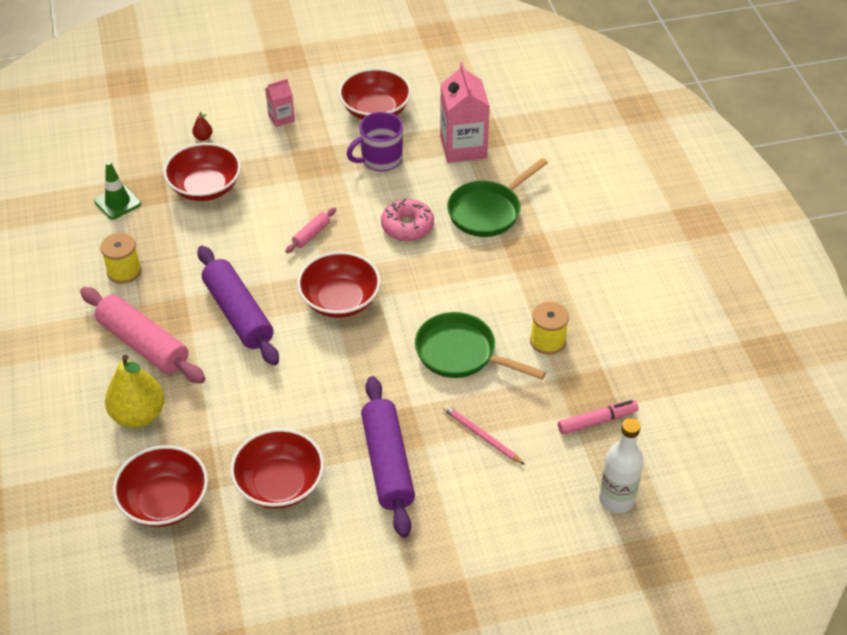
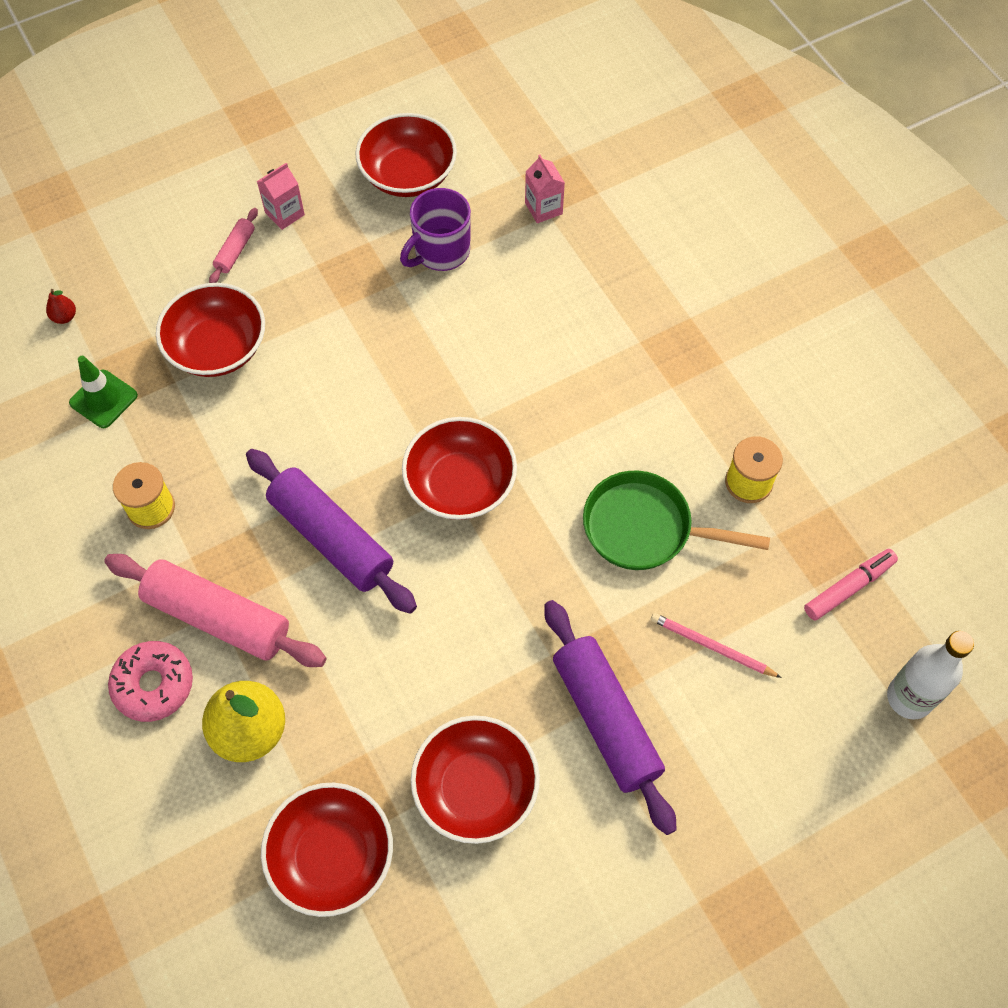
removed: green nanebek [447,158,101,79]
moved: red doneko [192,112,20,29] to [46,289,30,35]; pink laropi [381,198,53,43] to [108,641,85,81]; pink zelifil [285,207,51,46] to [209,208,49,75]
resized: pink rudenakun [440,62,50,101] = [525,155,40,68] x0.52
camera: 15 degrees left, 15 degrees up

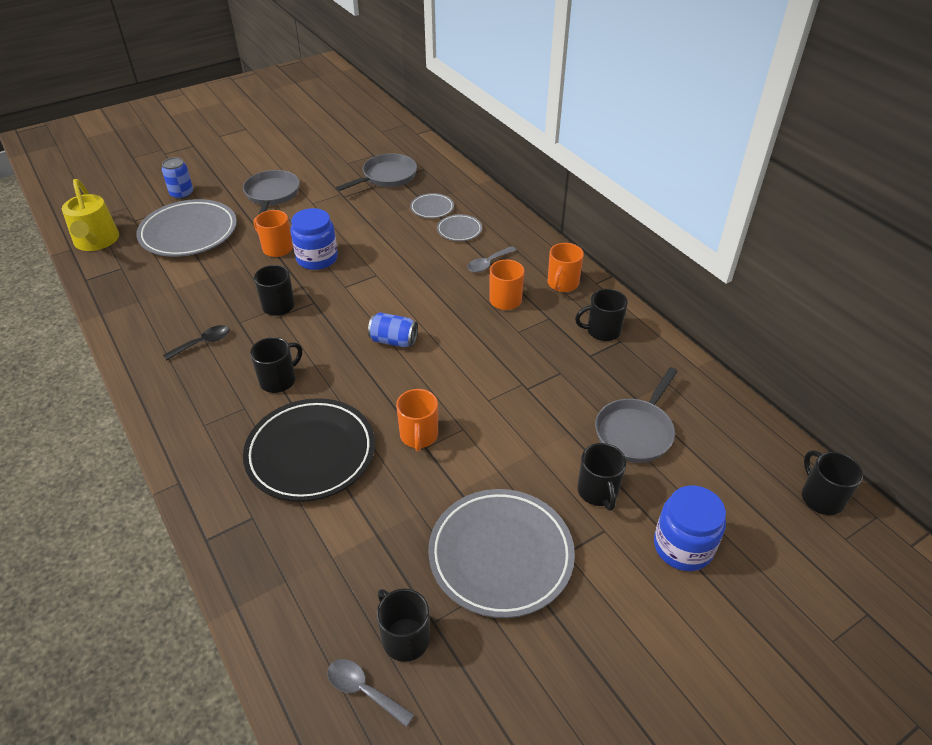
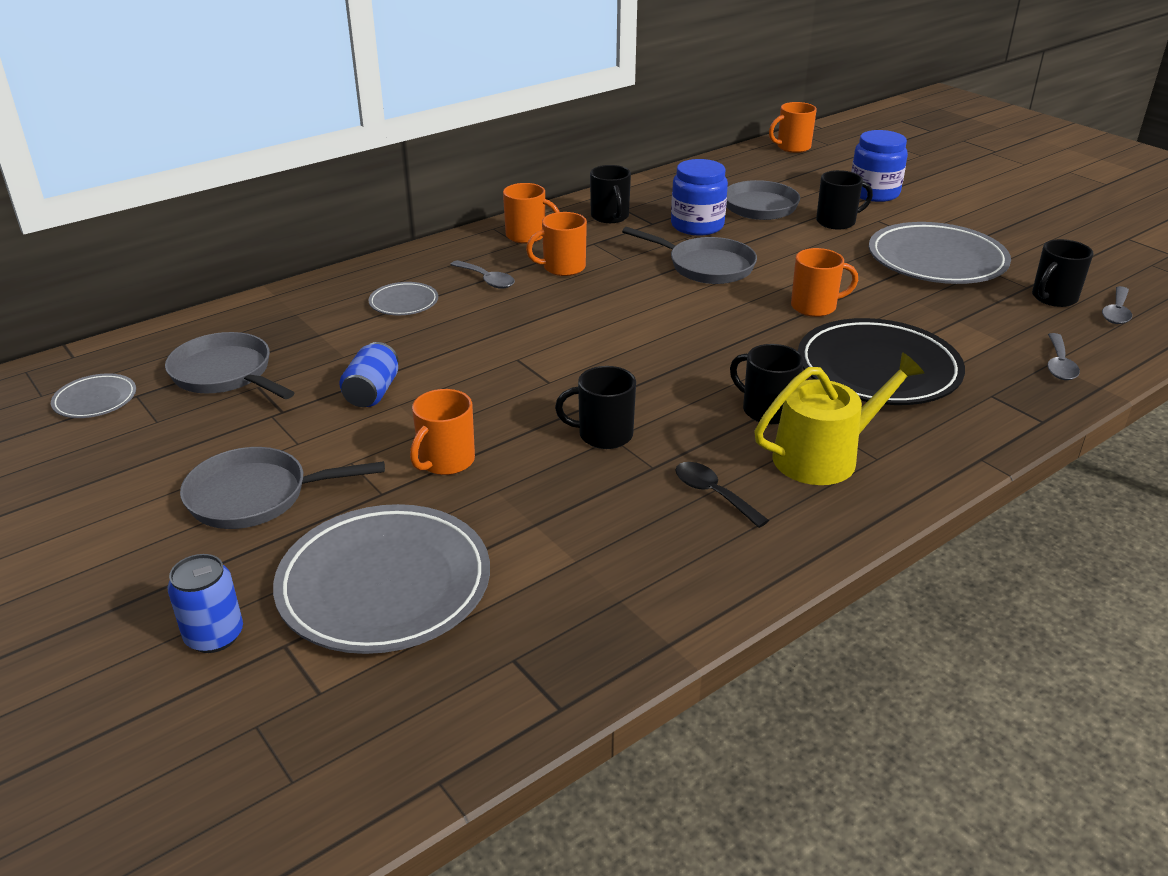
added: grey nanebek [622,227,135,57]; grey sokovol [1047,333,33,47]
moved: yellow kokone [62,179,57,72] to [755,352,169,133]; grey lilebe [410,193,44,25] to [51,373,85,45]; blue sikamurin [290,208,48,62] to [671,159,57,77]; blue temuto [368,312,50,35] to [339,342,59,65]
recoloured: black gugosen [802,450,61,65] to orange gugosen [769,102,48,51]
camera: 95 degrees left, 10 degrees down

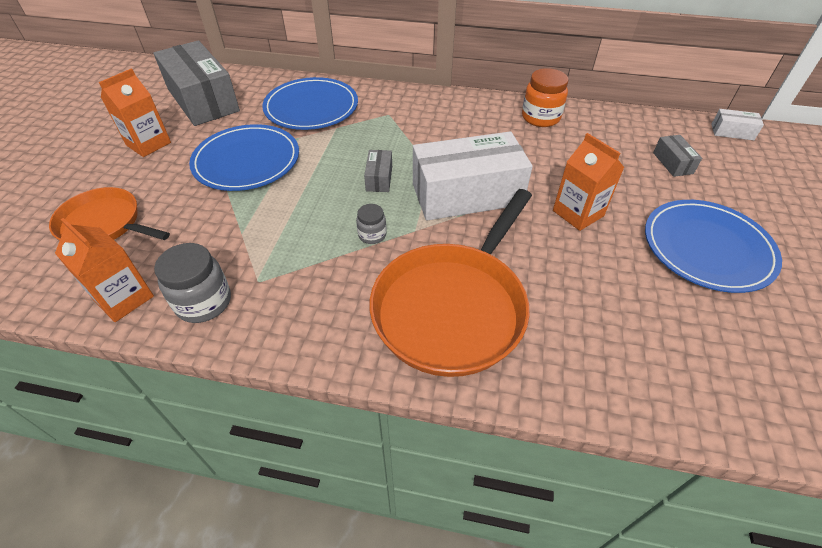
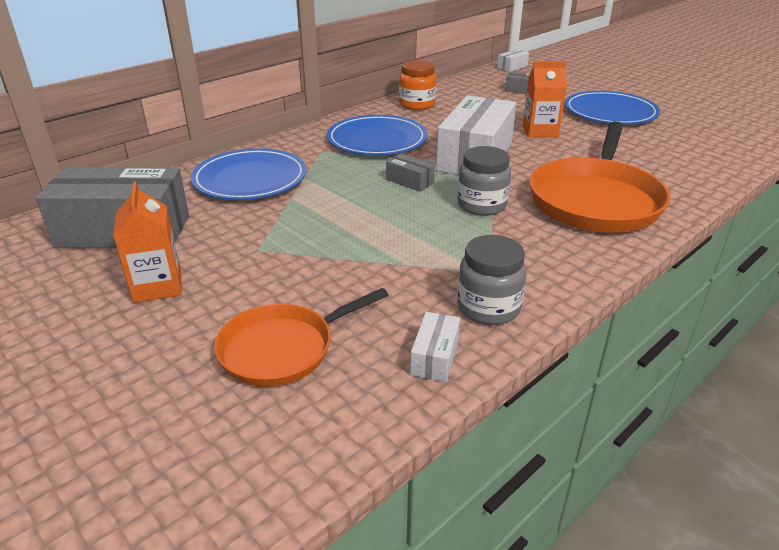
moved: blue lilebe [189,124,110,67] to [326,115,102,40]
replaced: orange rudenakun [55,218,99,104] to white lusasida [410,312,50,70]
turned: orange nanebek [369,189,163,188] = [529,121,141,112] 45 degrees clockwise
resized: grey sikamurin [356,204,31,40] = [457,146,54,70] x1.75
camera: 55 degrees left, 15 degrees down

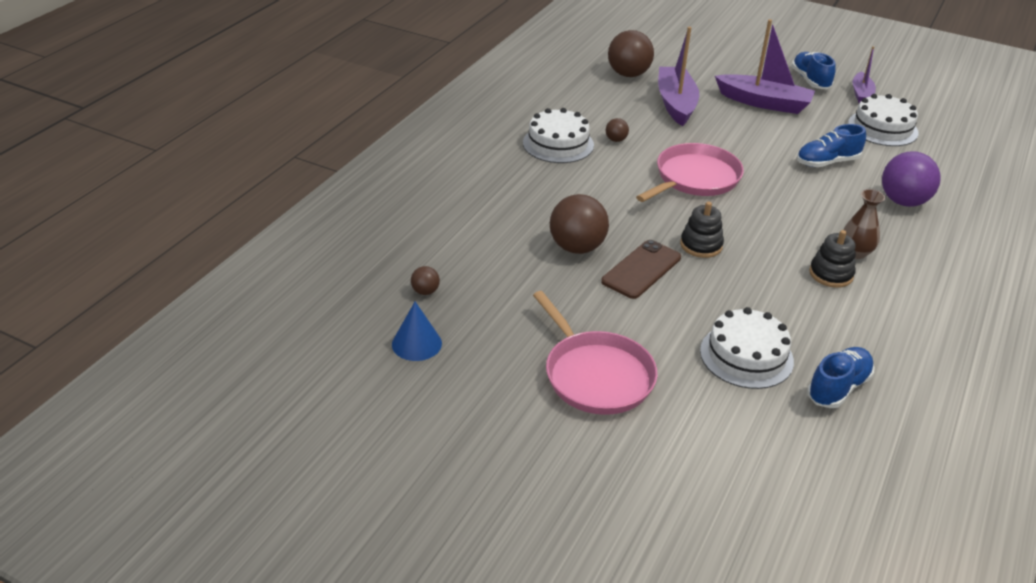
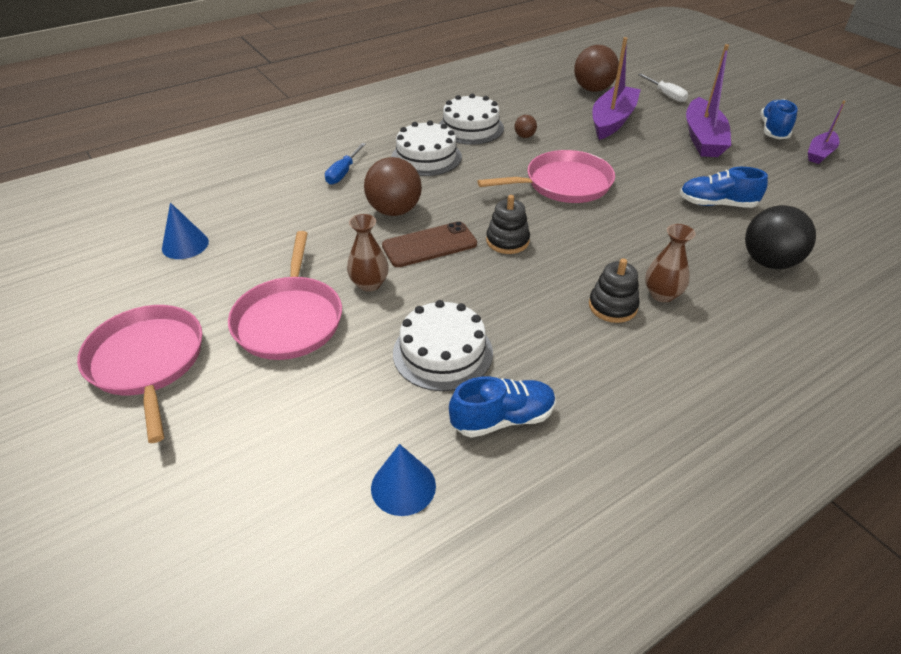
removed: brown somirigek [411,266,29,29]
added: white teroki [638,74,50,28]; blue teroki [325,143,41,42]; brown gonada [347,214,42,78]; pink nanebek [77,305,125,138]; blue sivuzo [371,444,65,72]
moved: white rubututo [848,94,70,52] to [391,120,71,56]
recoloured: purple somirigek [882,151,59,56] to black somirigek [745,205,71,64]
turned: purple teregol [715,19,100,95] = [686,44,45,113] 45 degrees clockwise
camera: 30 degrees right, 5 degrees up

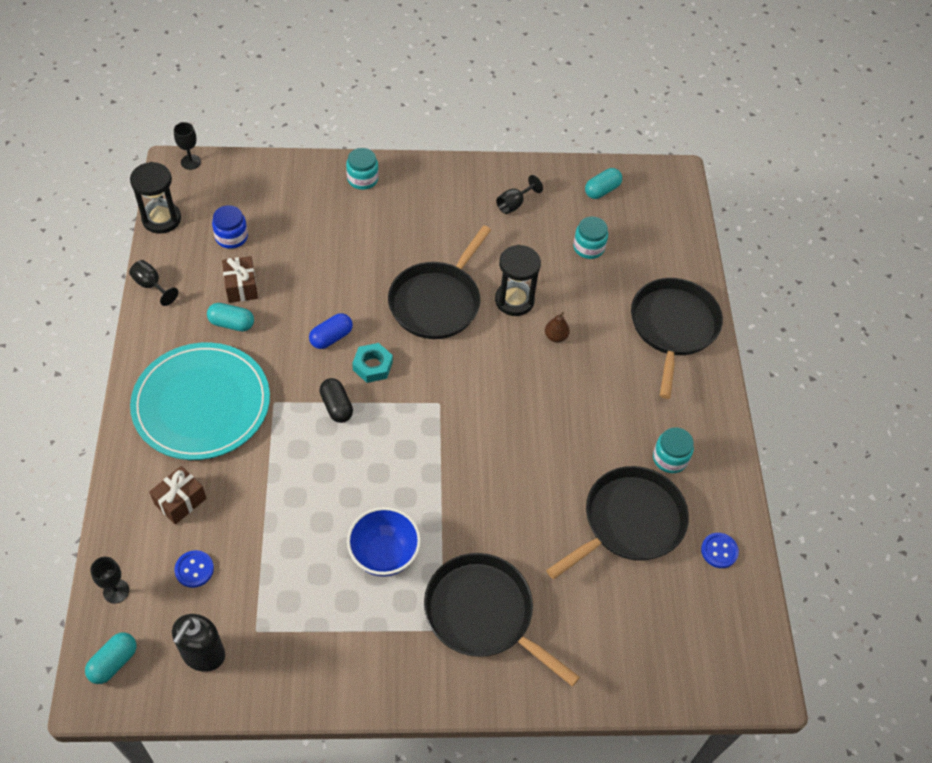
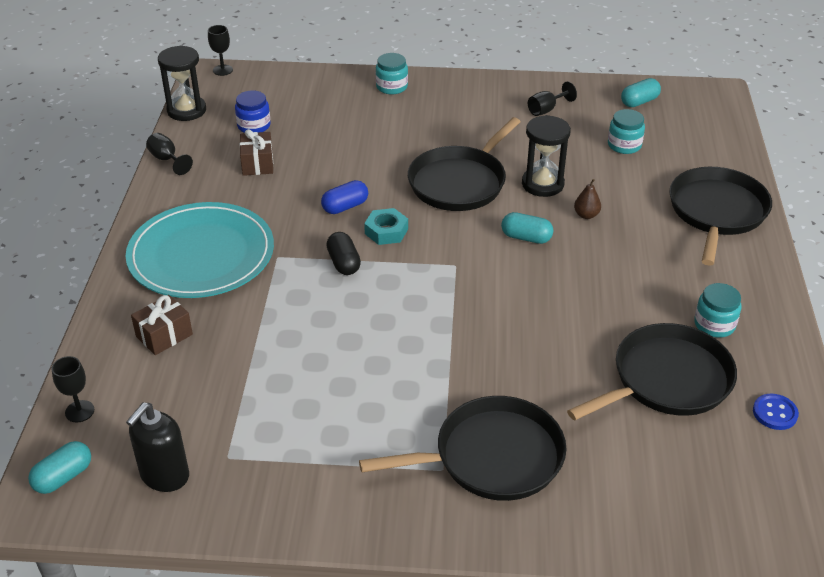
removed: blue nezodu [347,507,74,70]; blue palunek [174,550,40,38]
moved: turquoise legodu [207,303,47,28] to [501,212,53,32]
turned: black nanebek [424,553,156,134] = [359,396,207,105] 120 degrees clockwise
camera: 10 degrees right, 15 degrees down

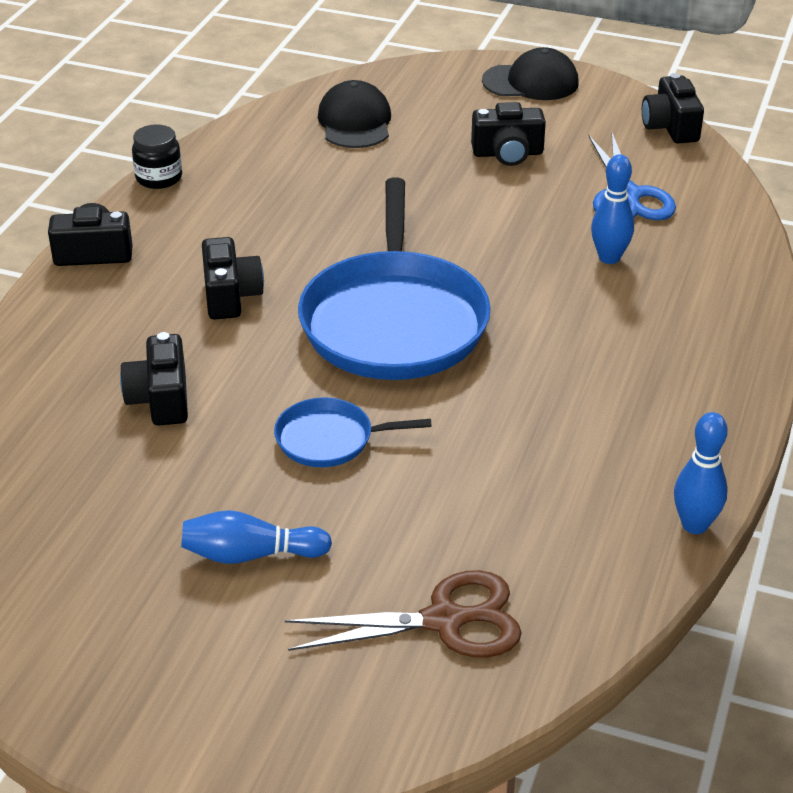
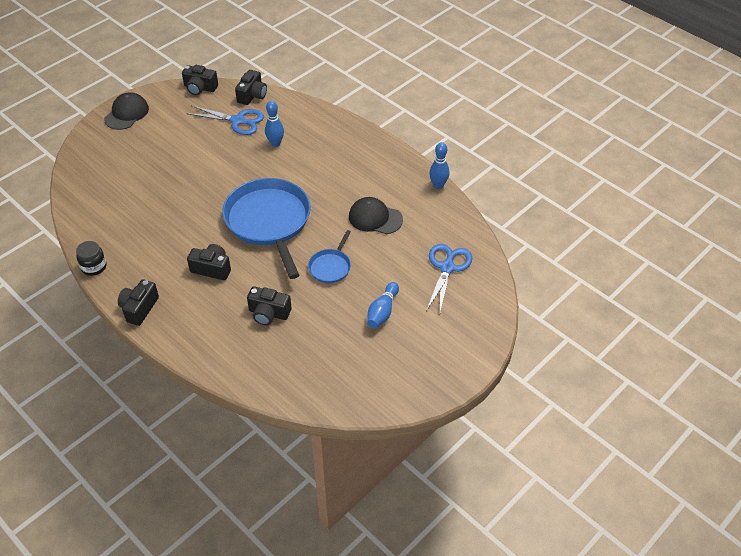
moved: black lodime [318,80,73,68] to [349,197,54,37]; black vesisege [471,102,75,64] to [235,70,32,35]
recoloured: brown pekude [285,570,237,88] to blue pekude [426,244,46,68]
turned: blue nanebek [298,178,193,202] = [222,178,89,101] 135 degrees counterclockwise
camera: 65 degrees left, 10 degrees up

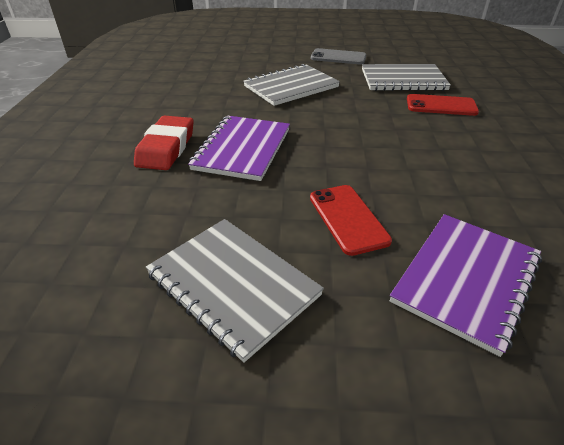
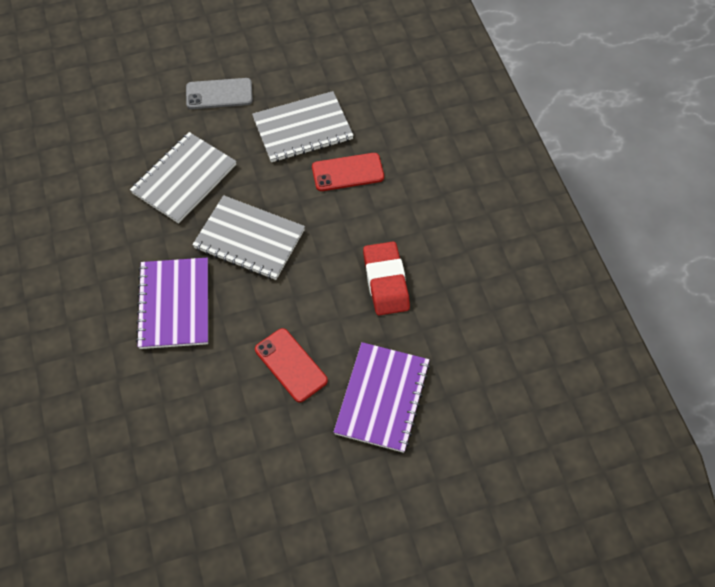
moved: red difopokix [134,116,60,54] to [363,242,47,73]; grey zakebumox [146,219,178,144] to [192,195,113,85]
camera: 20 degrees left, 20 degrees up

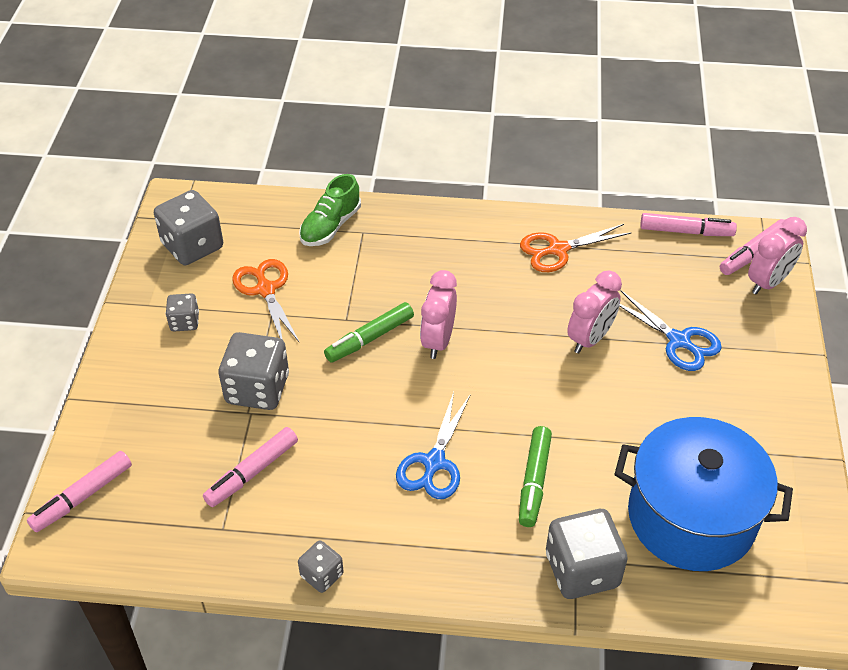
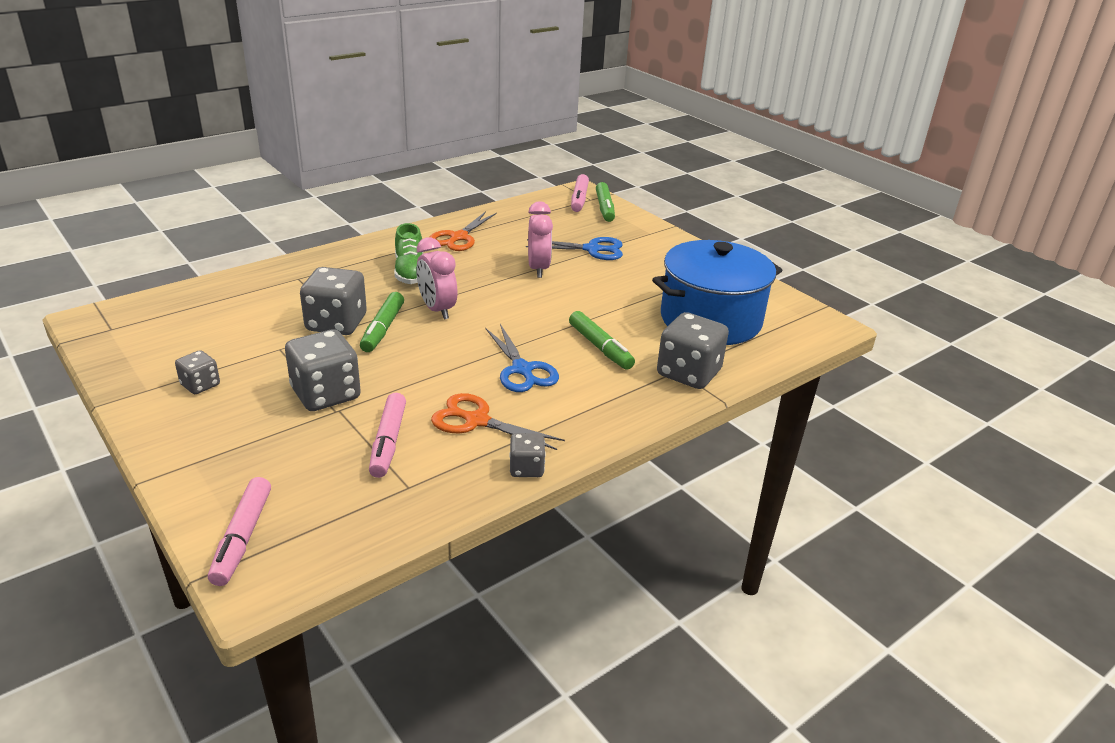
removed: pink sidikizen [640,213,97,23]
moved: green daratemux [299,174,62,72] to [394,223,29,61]; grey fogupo [154,190,69,75] to [300,267,67,68]; orange pekude [232,259,68,84] to [431,393,134,57]
replaced: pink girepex [748,217,59,78] to green sidikizen [596,182,19,40]
camera: 45 degrees left, 15 degrees down

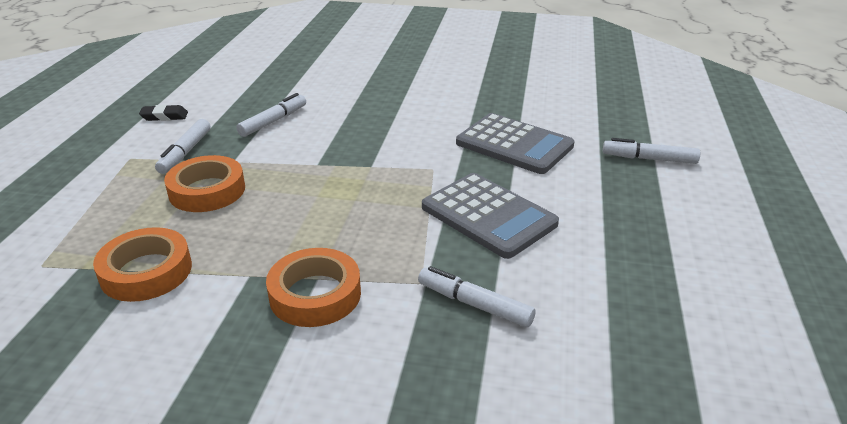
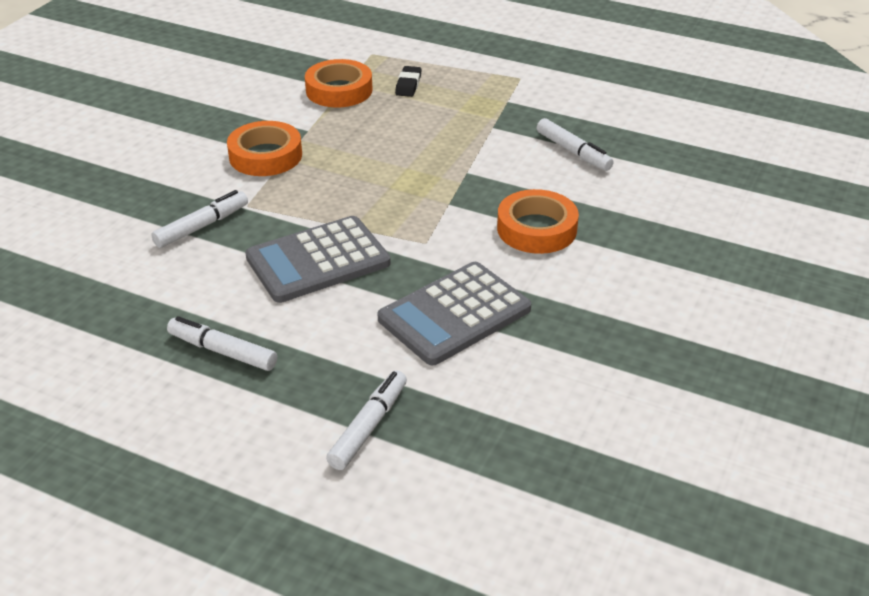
moved: black difopokix [139,105,49,16] to [395,66,26,31]; white sidikizen [155,119,55,55] to [167,316,110,55]; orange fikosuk [164,155,81,57] to [497,189,82,65]
camera: 105 degrees right, 5 degrees up

